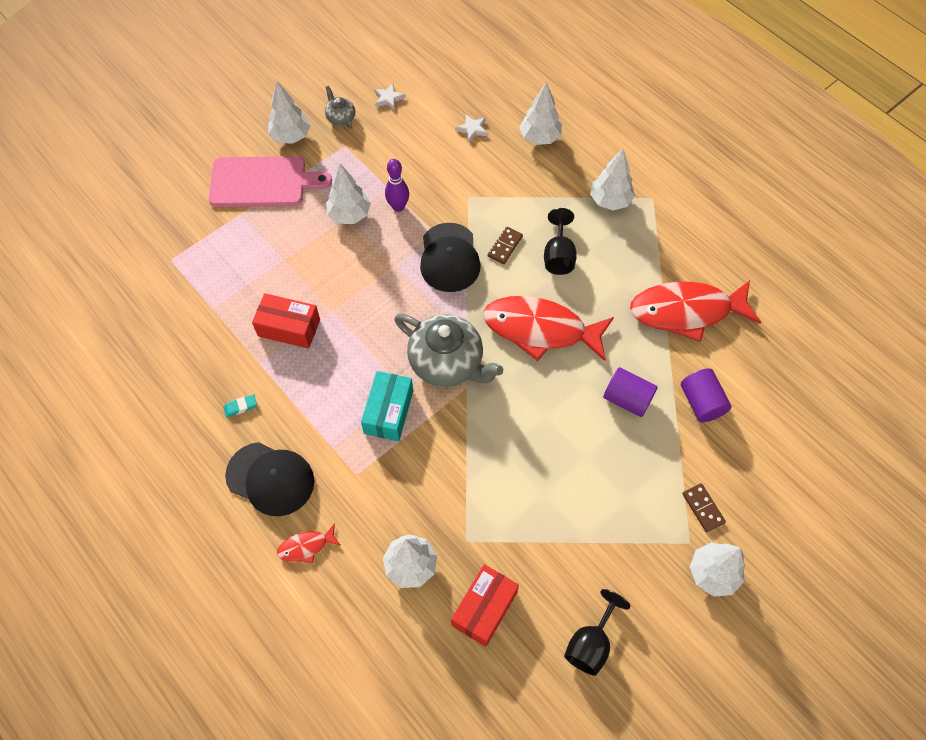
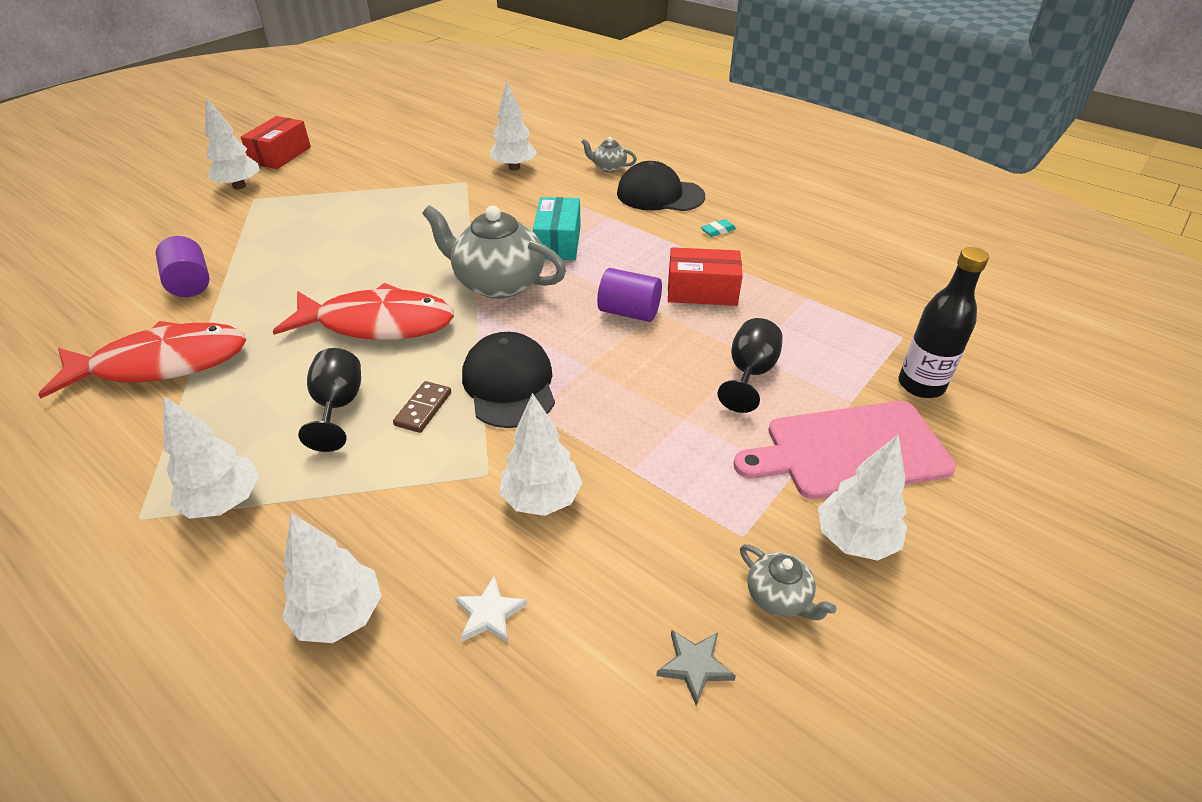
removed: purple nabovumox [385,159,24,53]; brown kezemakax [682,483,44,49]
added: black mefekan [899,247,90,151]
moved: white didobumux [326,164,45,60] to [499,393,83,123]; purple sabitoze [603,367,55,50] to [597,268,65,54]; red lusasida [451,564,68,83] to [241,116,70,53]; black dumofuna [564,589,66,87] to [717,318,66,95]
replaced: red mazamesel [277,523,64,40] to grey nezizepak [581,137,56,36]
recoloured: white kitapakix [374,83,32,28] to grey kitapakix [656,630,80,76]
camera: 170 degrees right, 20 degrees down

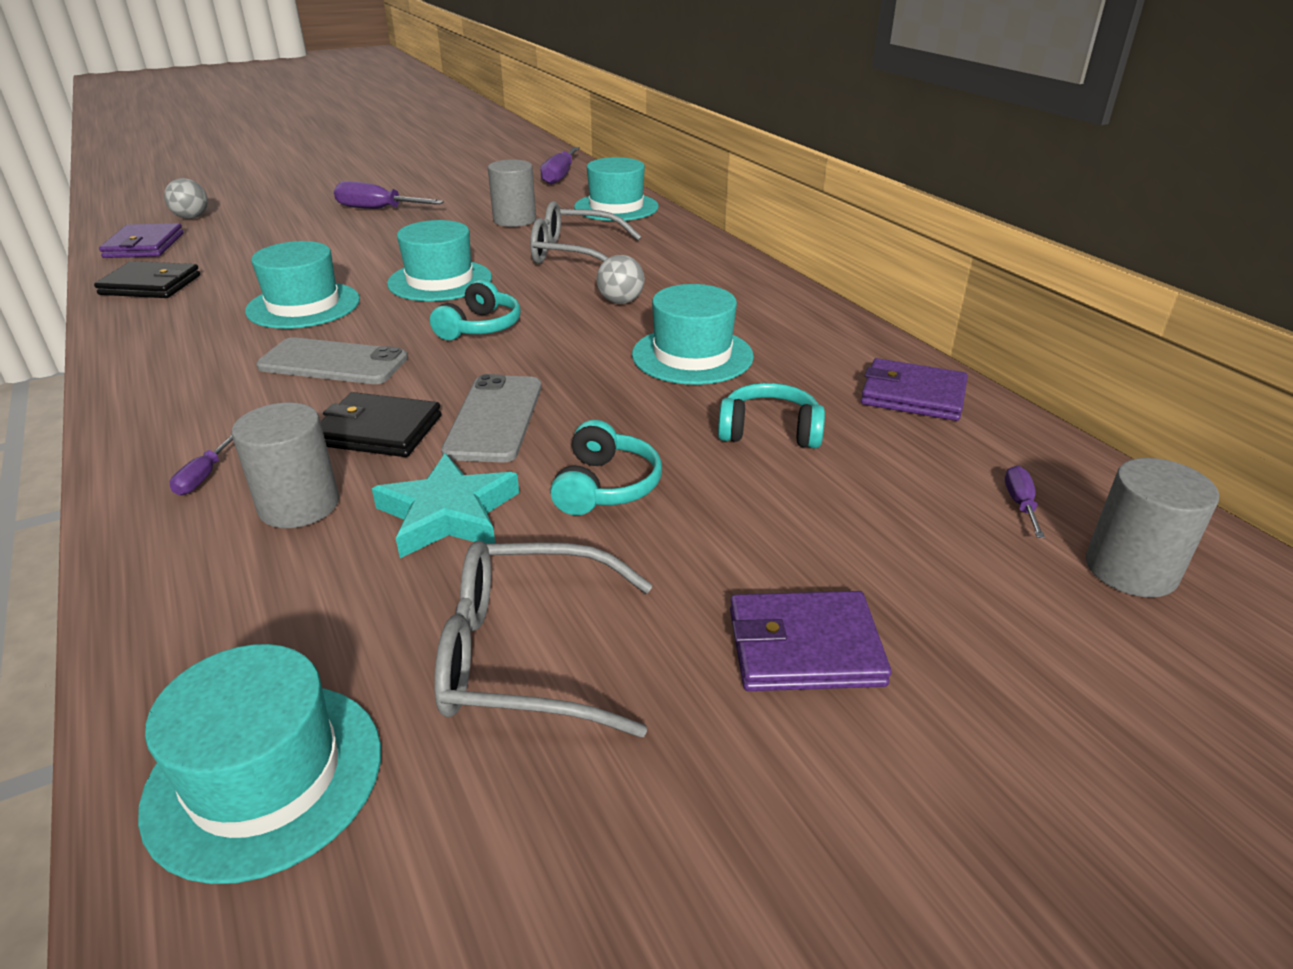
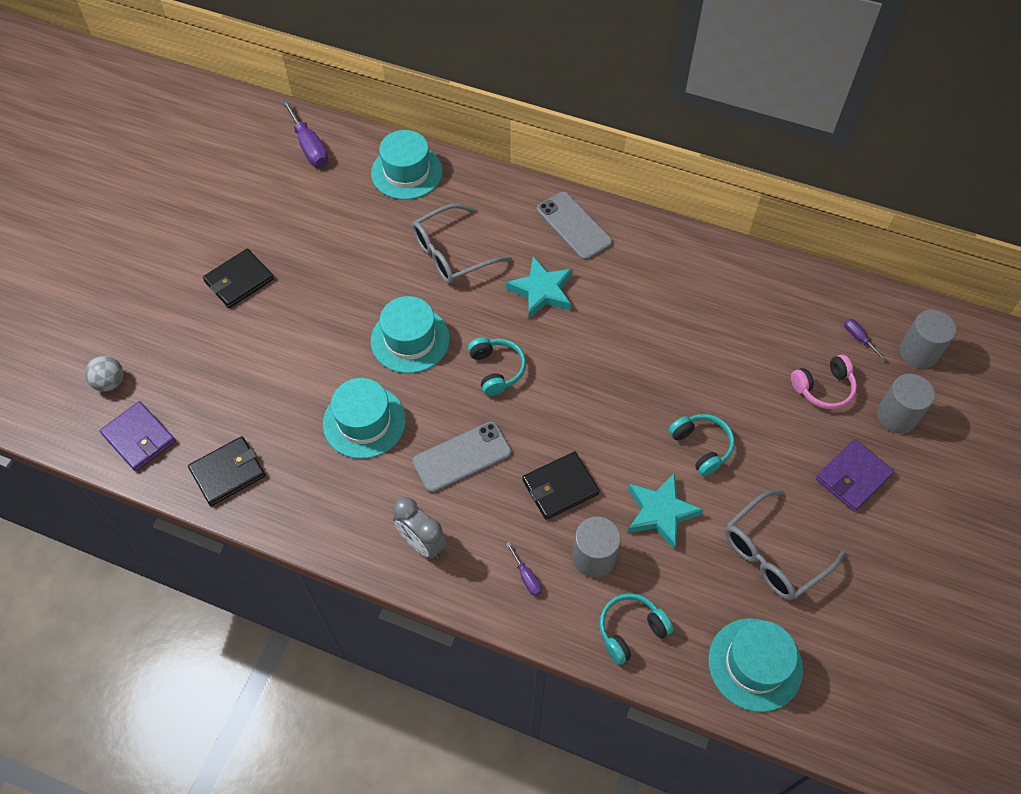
removed: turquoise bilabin [632,284,122,101]; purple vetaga [861,358,107,63]
added: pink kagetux [791,354,66,55]; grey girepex [393,497,54,62]
moved: grey sabitoze [488,160,48,67] to [877,374,58,60]; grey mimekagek [441,374,101,89] to [537,192,75,68]; turquoise kagetux [718,383,107,66] to [599,593,74,72]
replaced: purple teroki [334,181,110,28] to black vetaga [203,248,71,60]; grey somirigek [597,255,48,49] to turquoise kitapakix [506,256,67,62]
camera: 40 degrees left, 25 degrees up

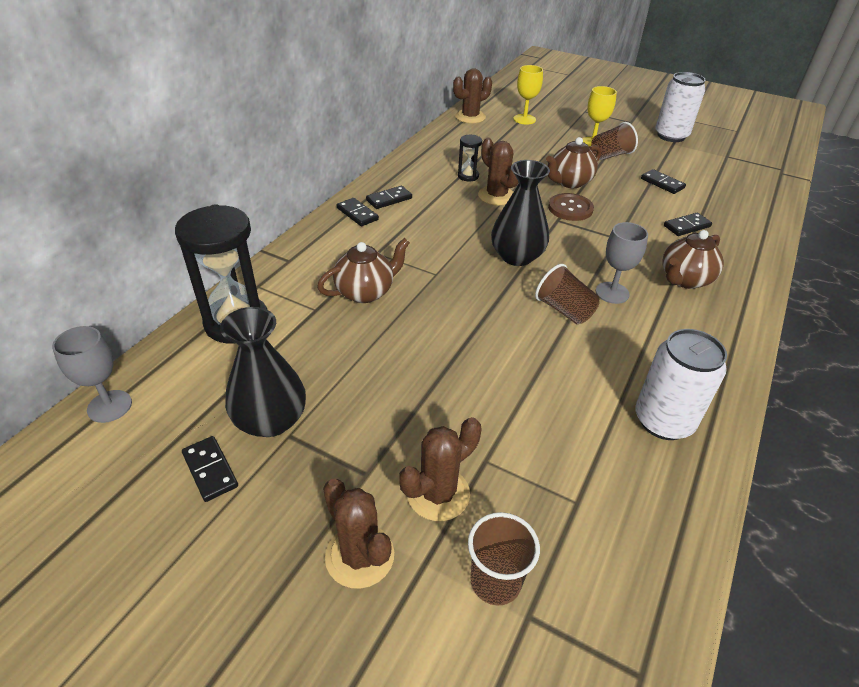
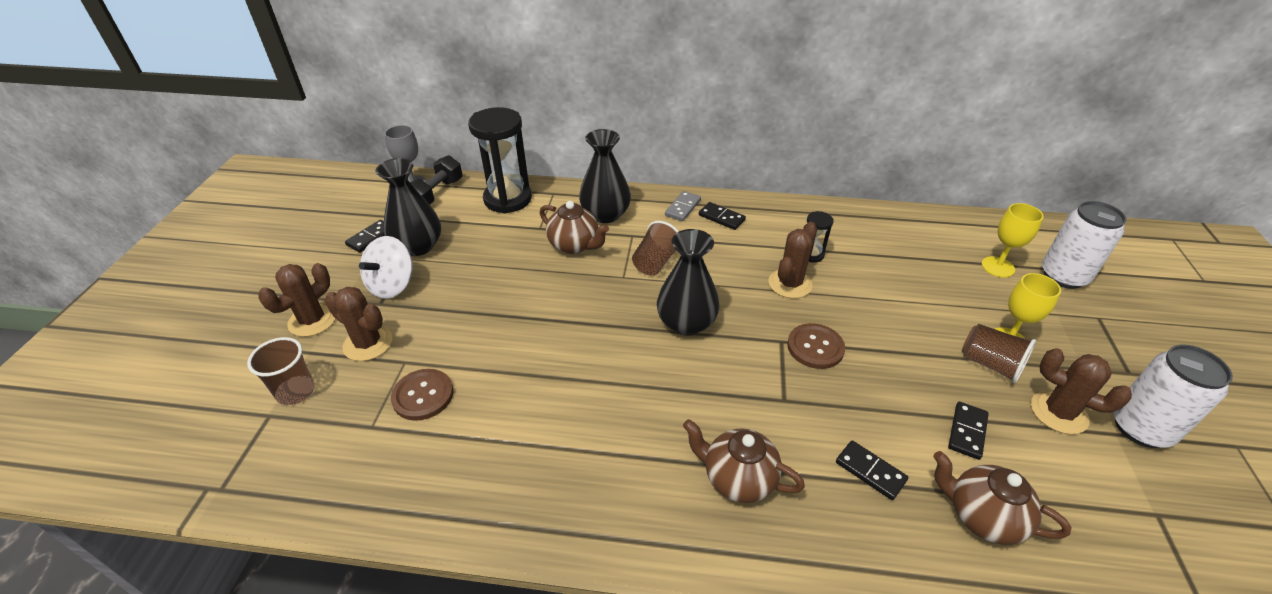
removed: grey dumofuna [596,222,52,82]
added: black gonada [579,129,52,94]; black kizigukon [410,155,52,50]; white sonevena [359,236,54,63]; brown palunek [391,369,62,52]
moved: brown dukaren [453,68,39,56] to [1031,348,101,86]; brown nezizepak [546,137,55,51] to [933,451,139,94]; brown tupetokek [535,264,65,60] to [632,221,47,55]; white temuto [636,329,91,111] to [1042,201,85,88]
recoloured: black kezemakax [337,198,42,28] to grey kezemakax [665,191,36,30]
camera: 70 degrees right, 0 degrees up

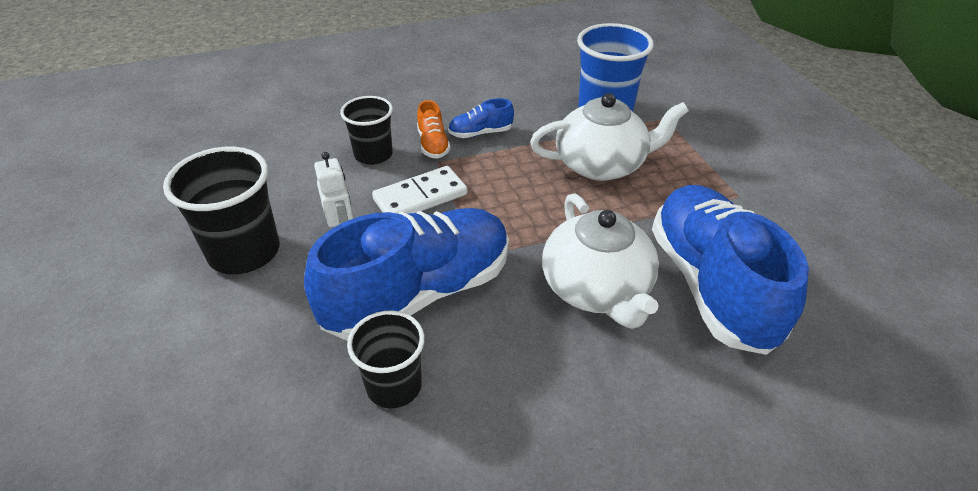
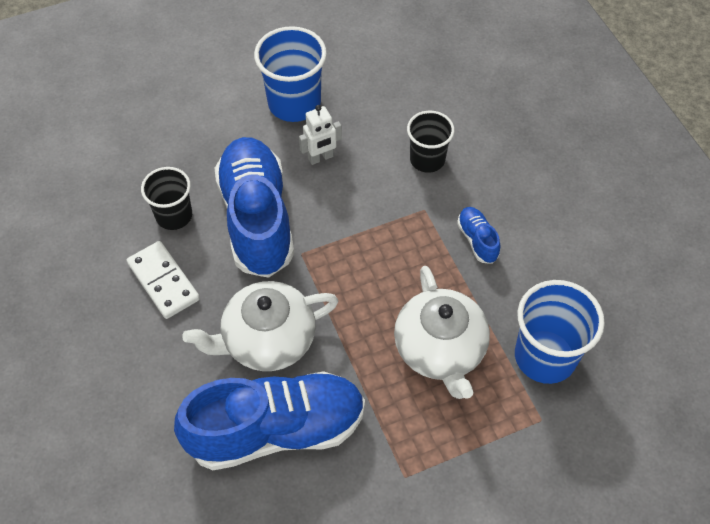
removed: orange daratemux [417,100,34,59]
moved: white kezemakax [372,166,95,48] to [127,241,73,78]
recoloured: black tupetokek [163,147,116,127] to blue tupetokek [254,26,73,96]
turned: blue daratemux [304,208,205,133] = [214,137,80,141] 150 degrees counterclockwise
camera: 85 degrees right, 15 degrees up

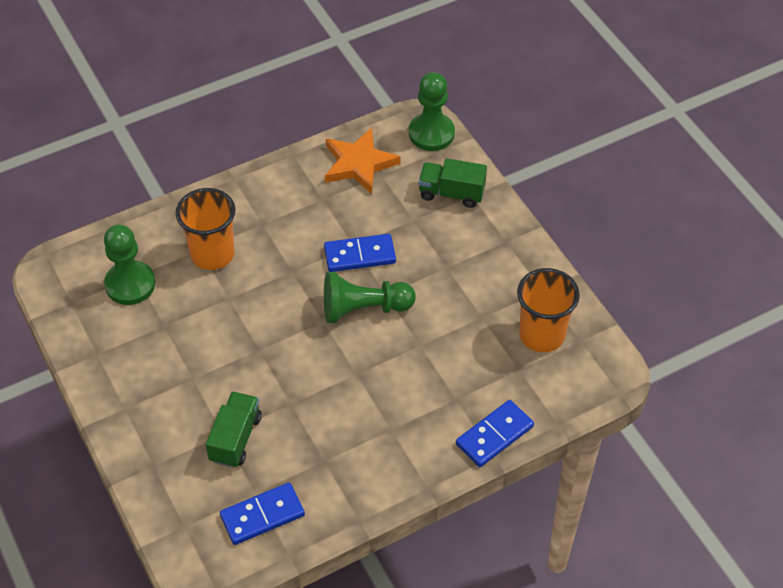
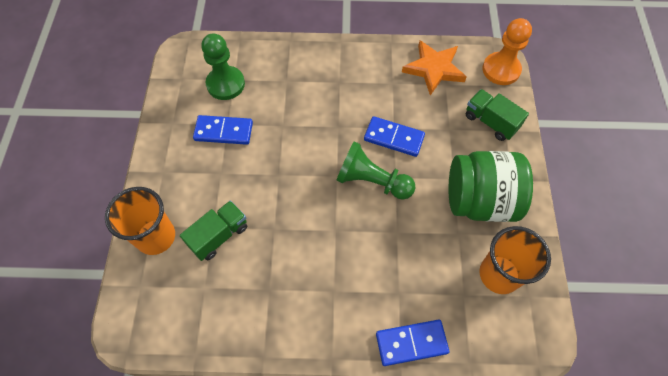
added: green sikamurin [449,151,84,71]
moved: orange tupetokek [176,188,60,82] to [105,187,70,68]; blue kezemakax [220,483,85,62] to [193,115,60,30]
recoloured: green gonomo [409,72,46,79] to orange gonomo [482,18,50,67]
camera: 30 degrees right, 10 degrees up

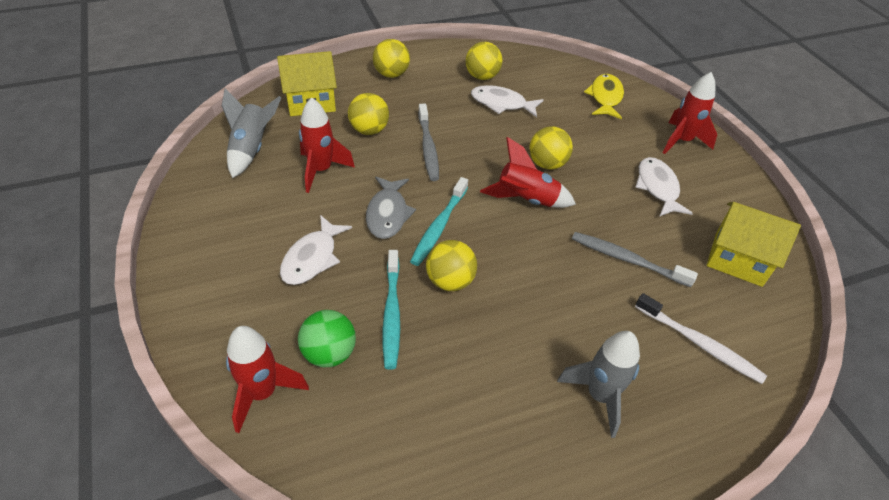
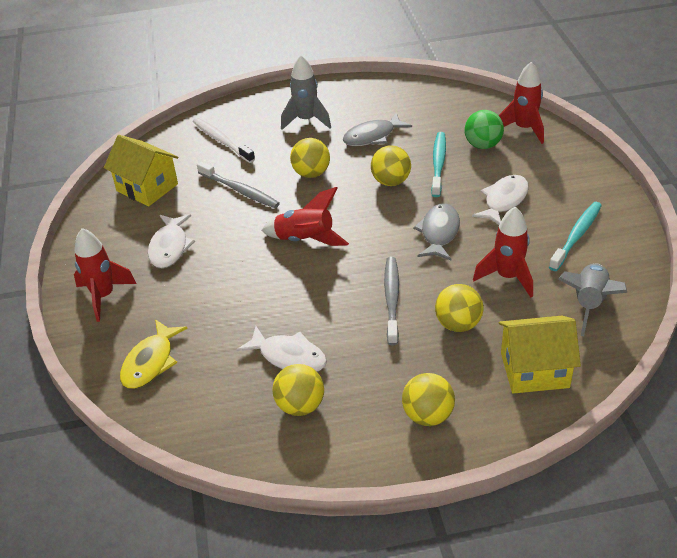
added: grey mazamesel [343,113,69,33]
moved: yellow somirigek [529,126,44,44] to [290,138,40,40]; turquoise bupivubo [410,177,58,89] to [549,202,53,69]
camera: 165 degrees left, 5 degrees down

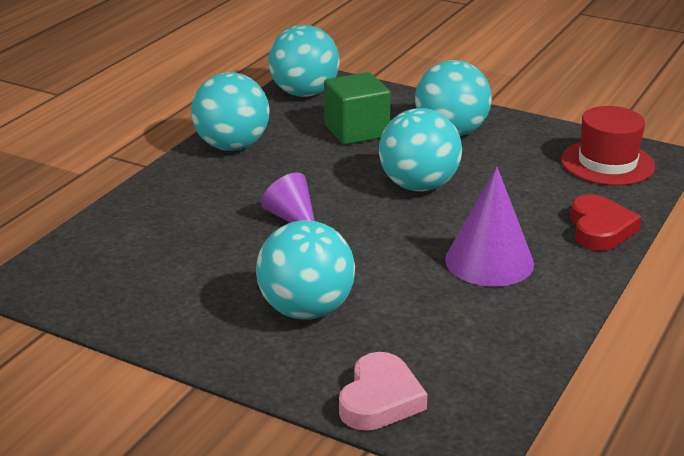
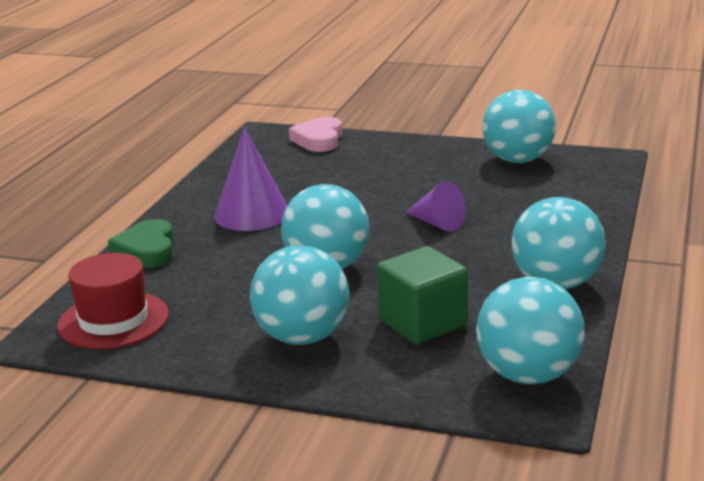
moved: turquoise somirigek [256,220,99,100] to [482,90,74,73]
recoloured: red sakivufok [570,194,71,57] to green sakivufok [108,219,66,49]
camera: 170 degrees right, 5 degrees down

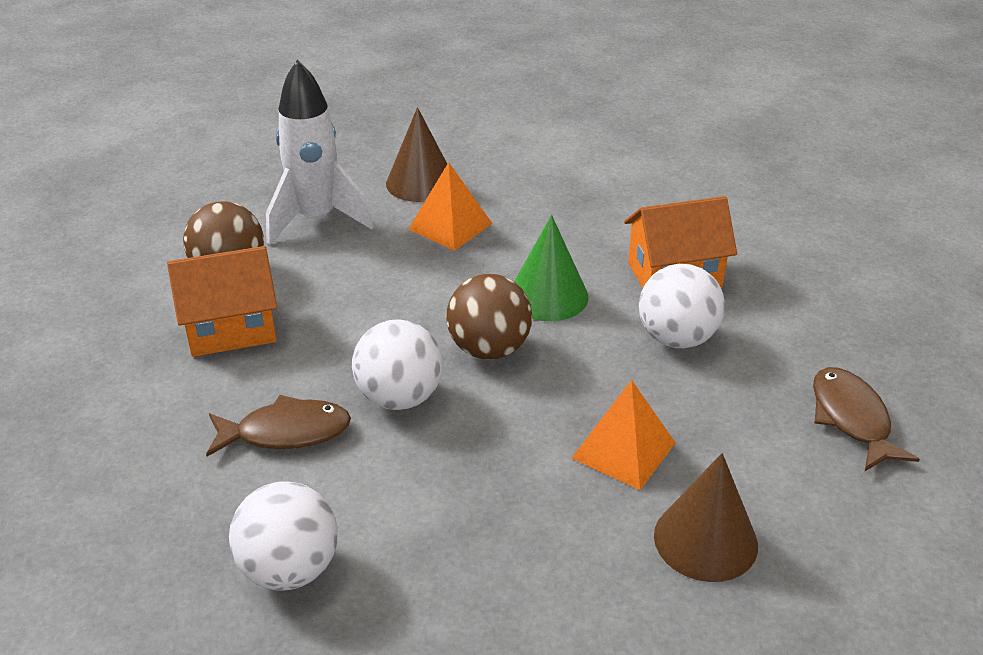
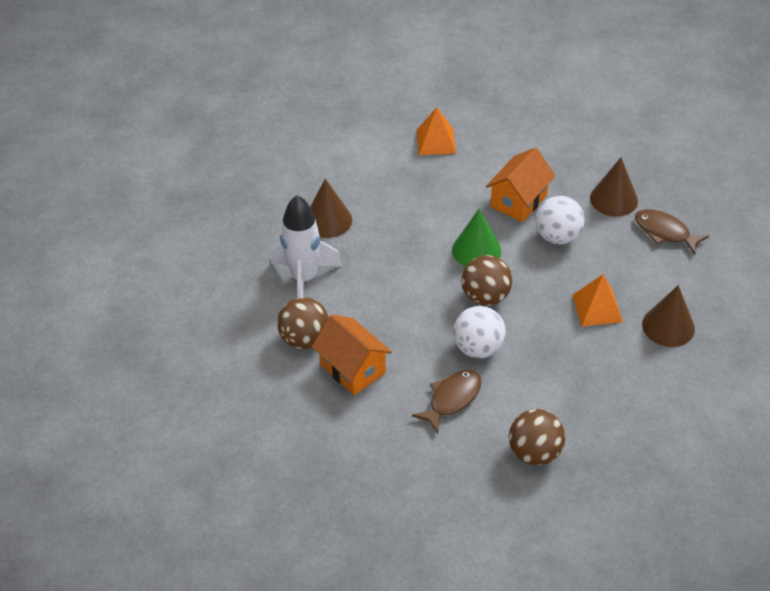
added: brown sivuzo [590,158,48,59]
moved: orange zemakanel [408,162,85,89] to [416,107,40,48]
recoloured: white somirigek [229,481,109,110] to brown somirigek [509,409,56,57]
turned: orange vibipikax [167,246,110,111] = [312,314,80,81] 75 degrees counterclockwise
camera: 40 degrees left, 10 degrees up

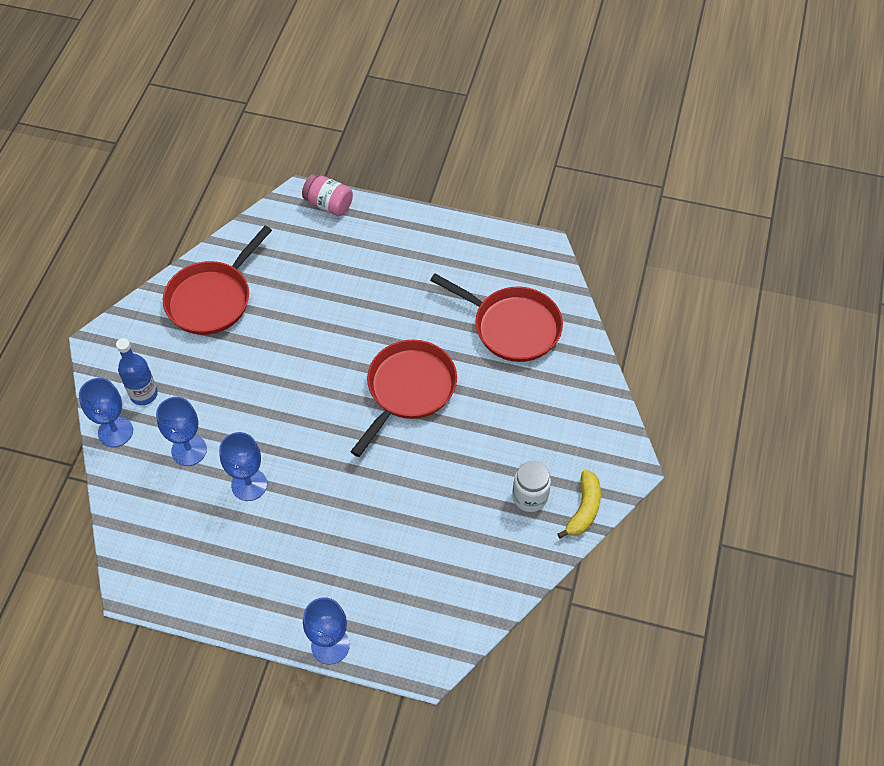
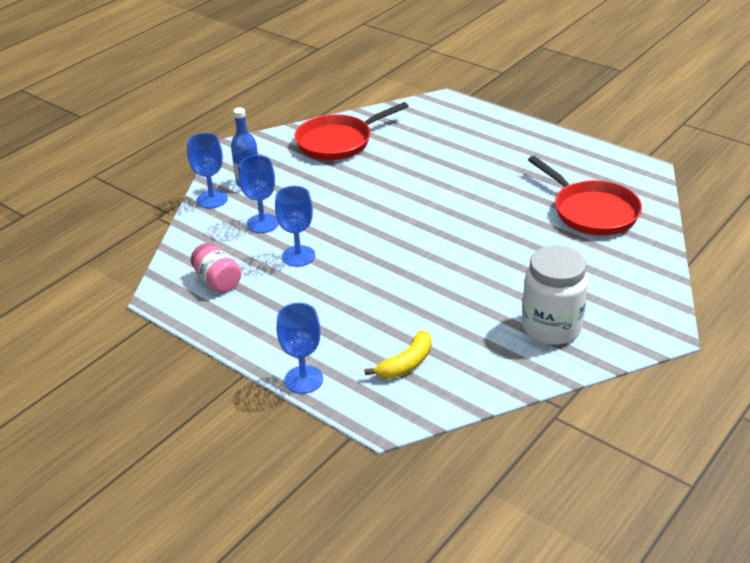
removed: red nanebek [350,340,107,117]
moved: pink sikamurin [302,174,51,42] to [191,243,51,50]; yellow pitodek [557,470,44,69] to [365,330,66,49]
resized: white sikamurin [512,461,39,51] = [522,245,66,100] x1.63
camera: 25 degrees right, 20 degrees down

